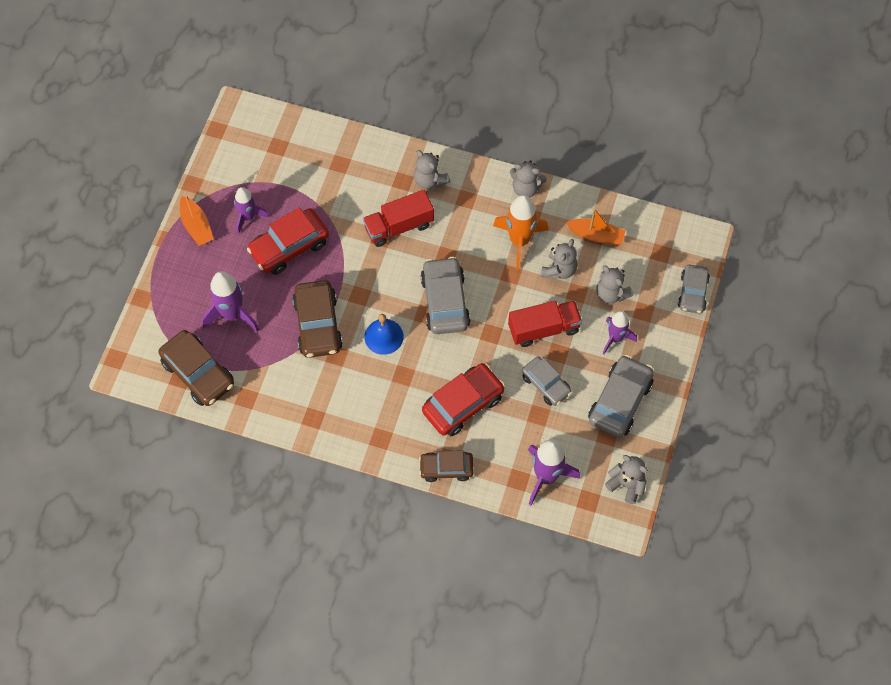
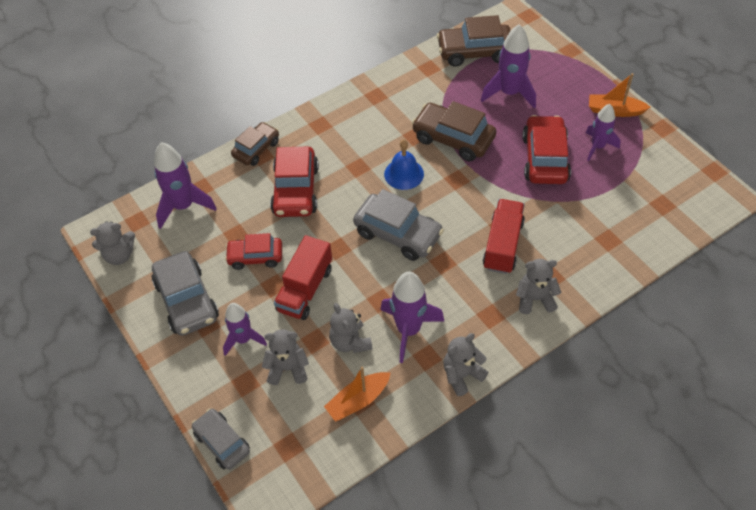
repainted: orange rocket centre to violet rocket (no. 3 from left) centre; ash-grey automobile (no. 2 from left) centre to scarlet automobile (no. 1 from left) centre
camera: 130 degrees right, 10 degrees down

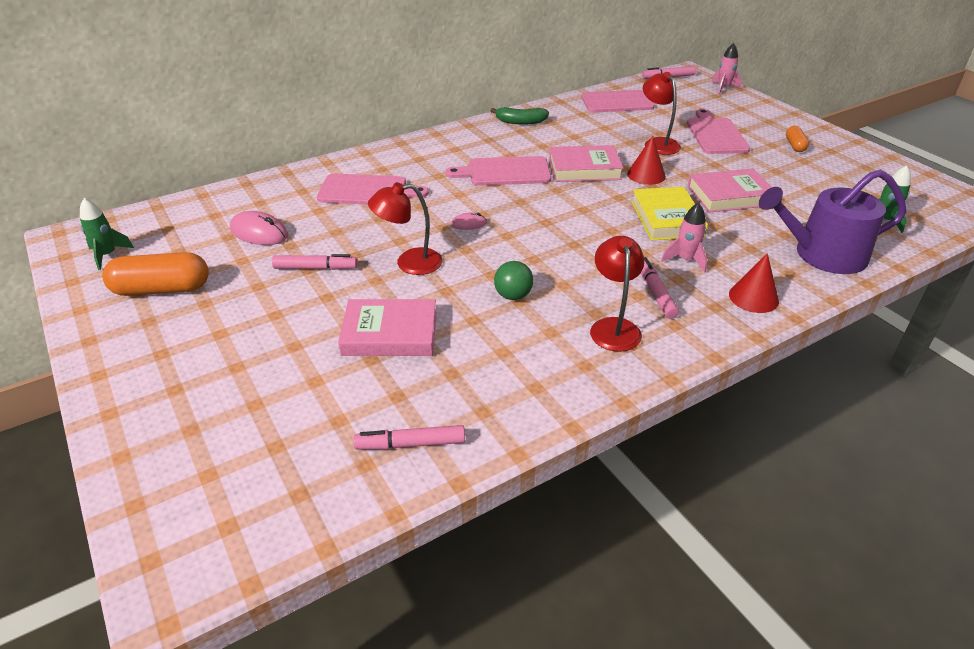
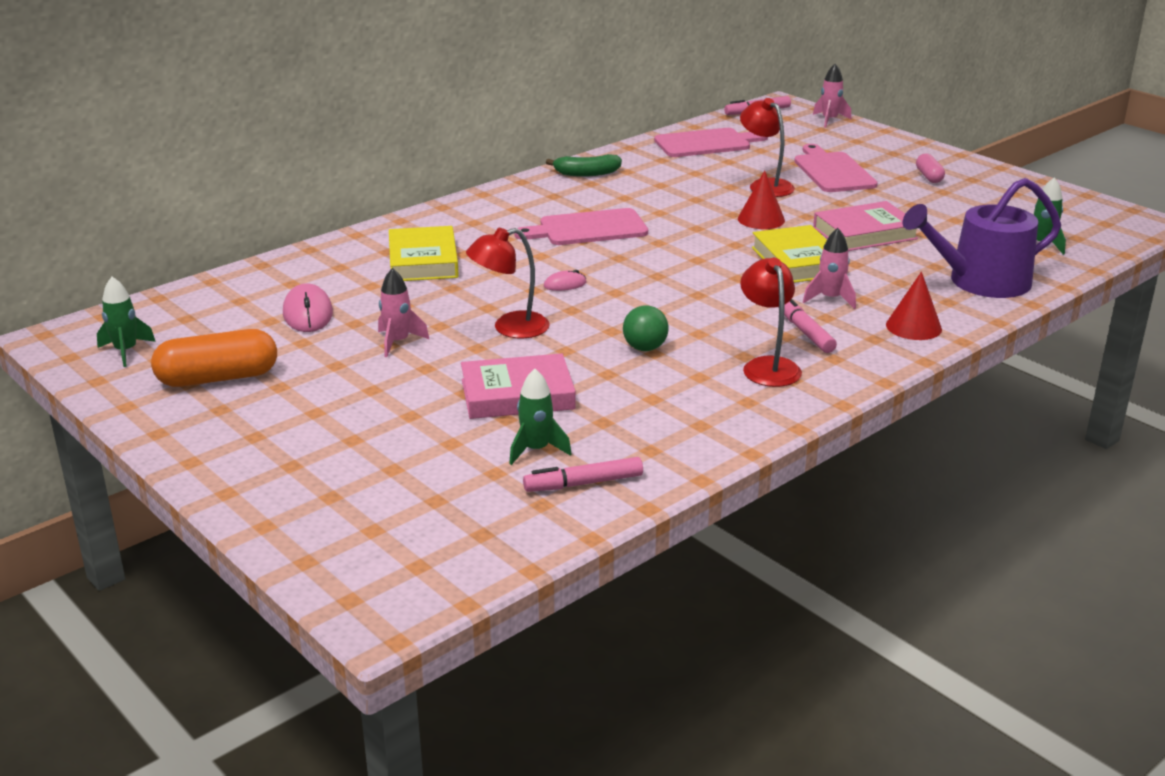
gone: pink hardback (no. 2 from left) top centre
new: green rocket (no. 2 from left) centre
swapped: pink bread board (no. 1 from left) top centre to yellow hardback (no. 1 from left) top centre; pink felt pen (no. 1 from left) middle left to pink rocket (no. 1 from left) centre
repainted: orange capsule (no. 2 from left) top right to pink capsule top right
rotated: pink computer mouse (no. 1 from left) middle left = middle left 60 degrees clockwise
camera: 10 degrees left, 10 degrees down

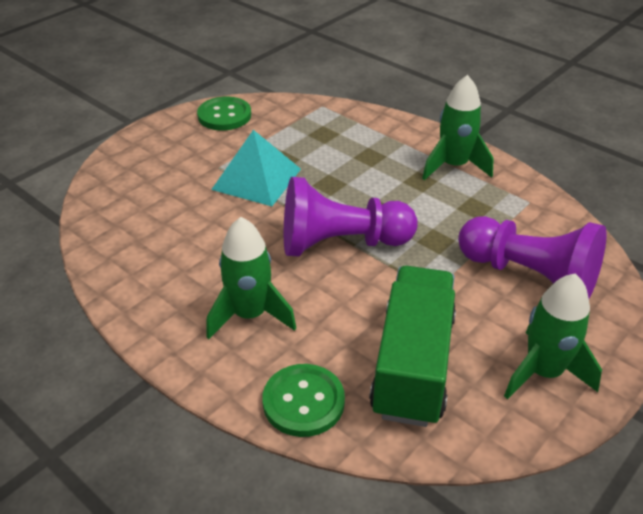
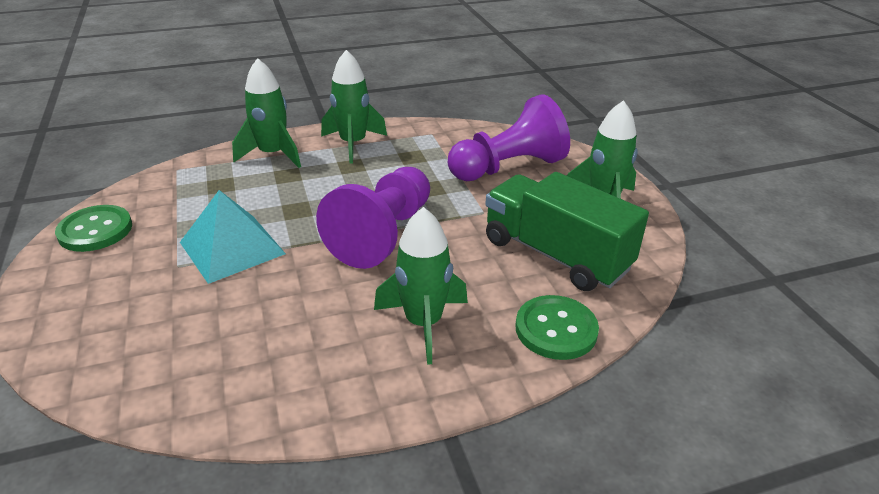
new: green rocket (no. 1 from left) top left
camera: 60 degrees left, 5 degrees down

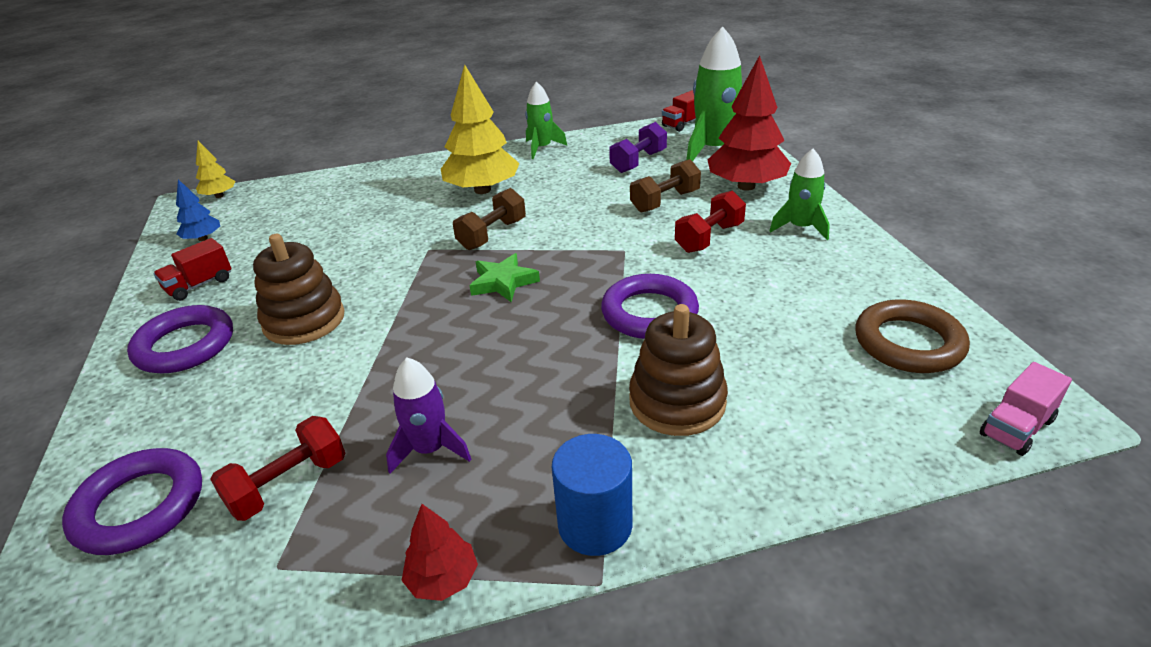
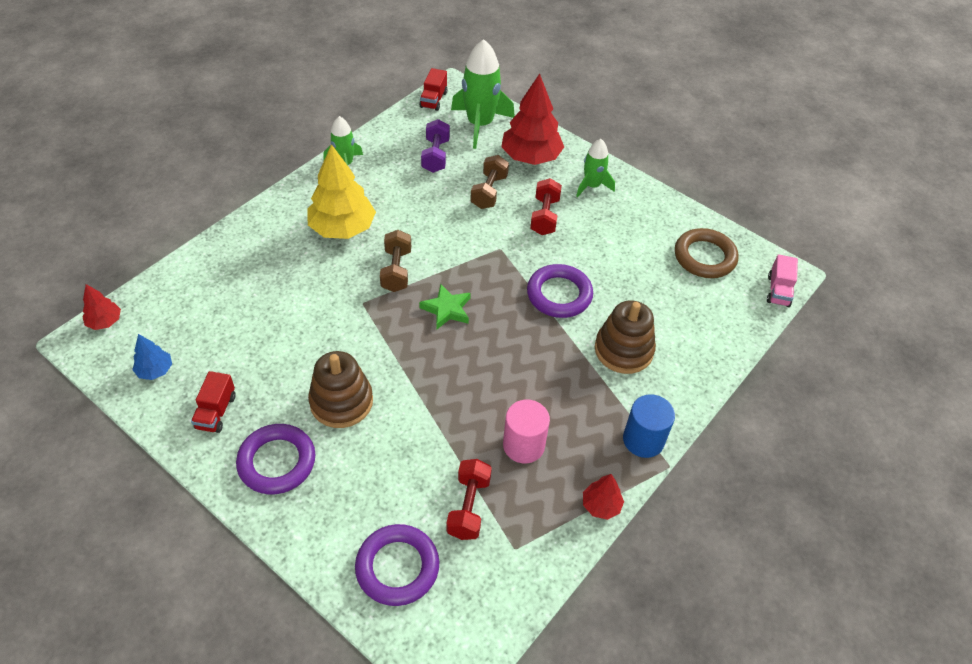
swapped: violet rocket centre to pink solid cylinder centre
repainted: yellow tree (no. 1 from left) top left to scarlet tree (no. 1 from left) middle left
camera: 40 degrees left, 15 degrees up

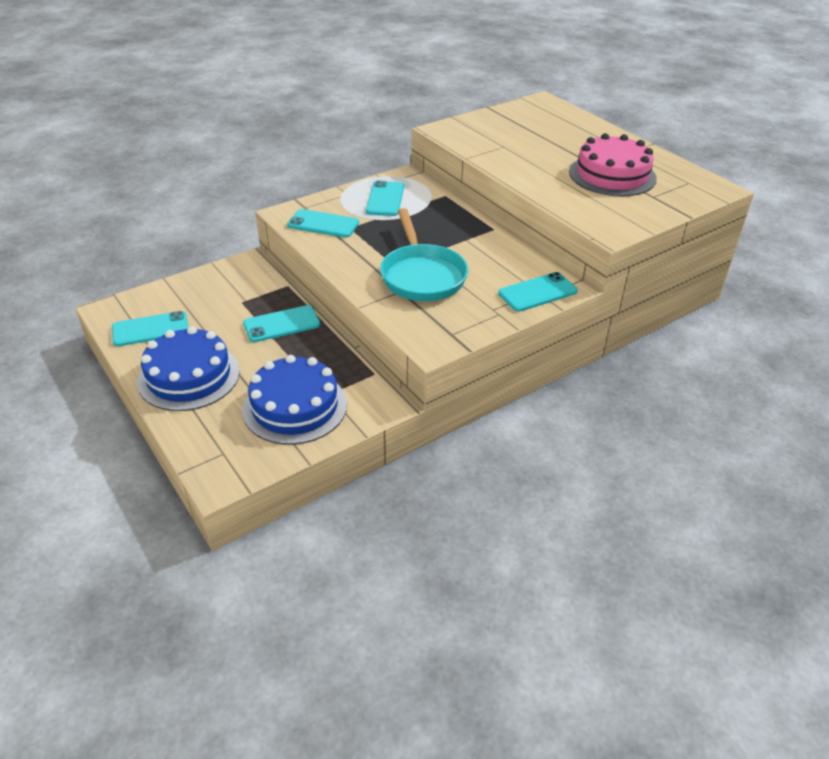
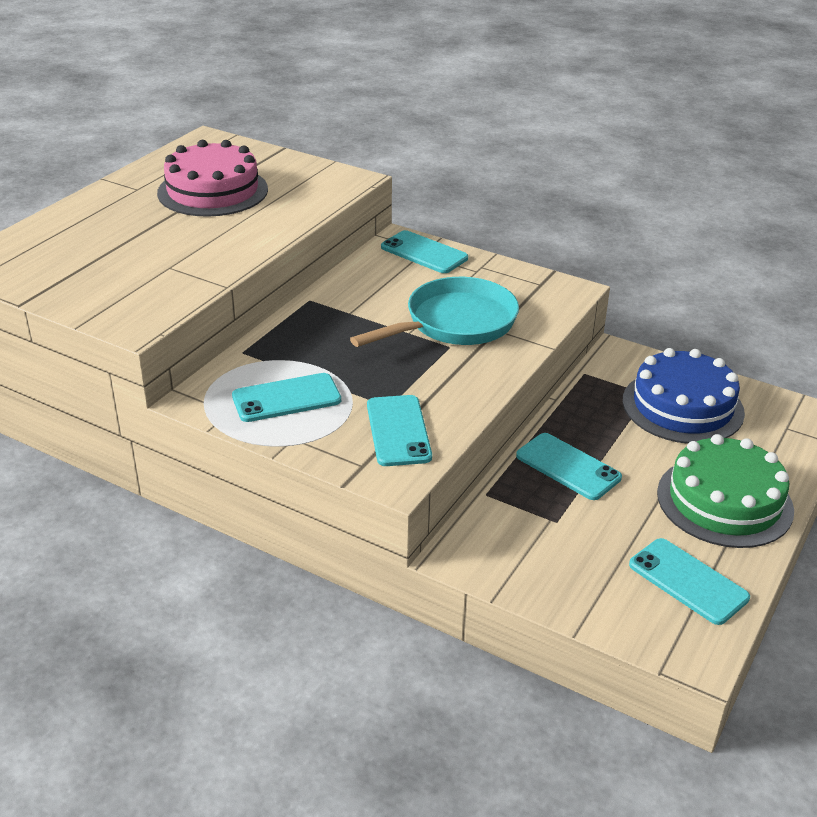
repainted: cobalt layer cake (no. 1 from left) middle left to green layer cake middle right
camera: 115 degrees left, 5 degrees down

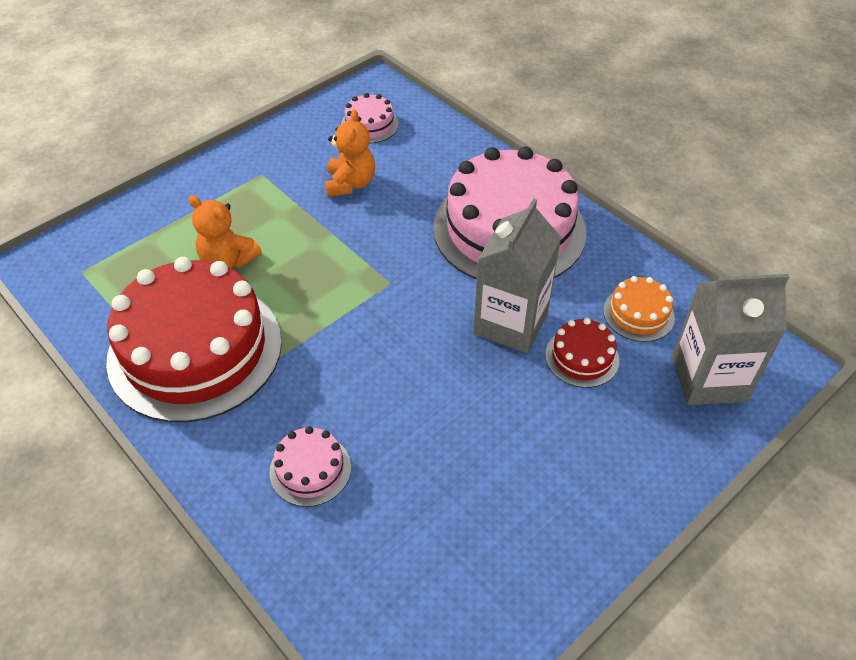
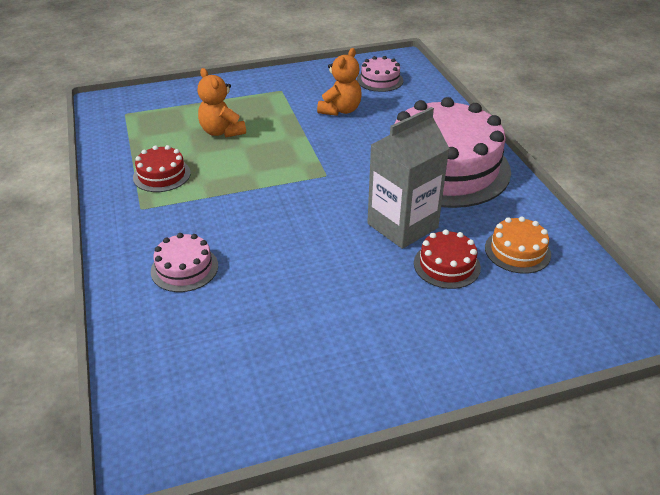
gone: ash-grey juice carton (no. 2 from left) middle right
scaled: scarlet layer cake (no. 1 from left) middle left = middle left x0.43
camera: 25 degrees right, 10 degrees down

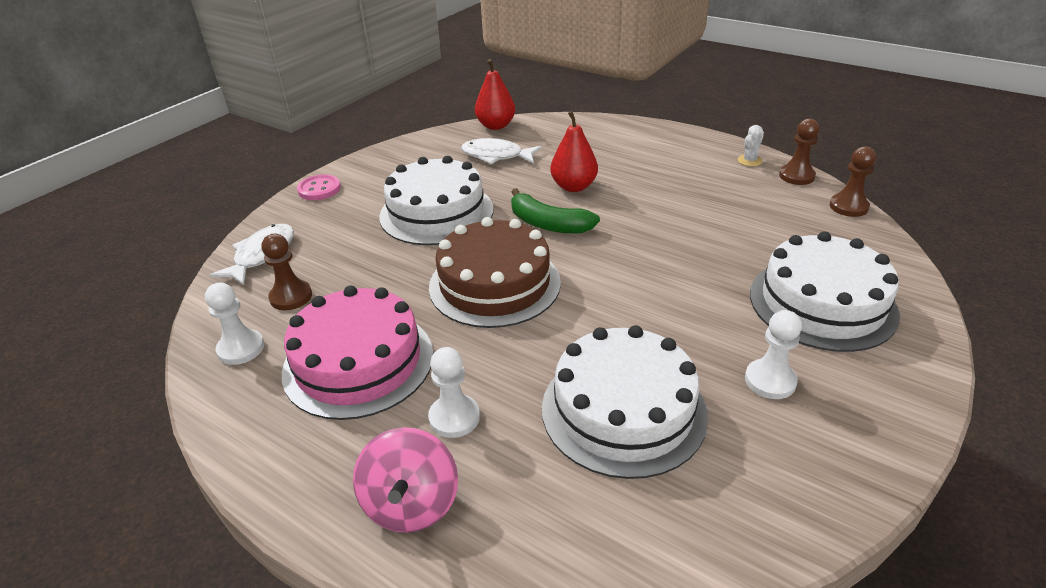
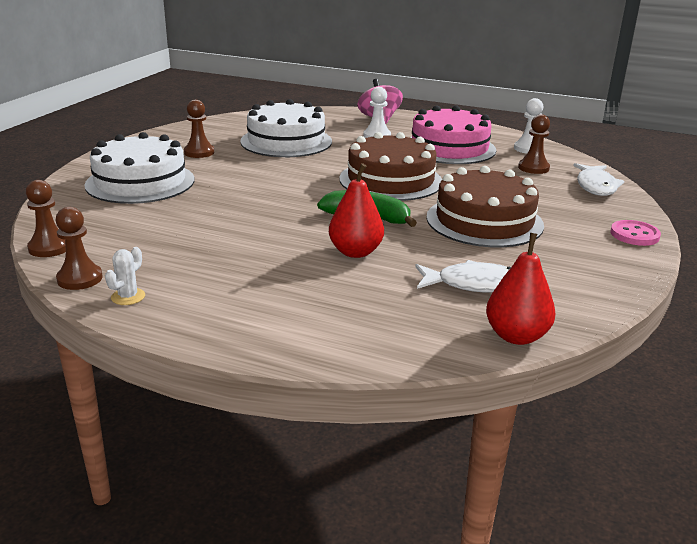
repainted: snow-white layer cake (no. 1 from left) centre to dark brown layer cake (no. 2 from left) middle right; snow-white game pawn (no. 3 from left) middle right to dark brown game pawn (no. 3 from left) top left
camera: 165 degrees right, 10 degrees down

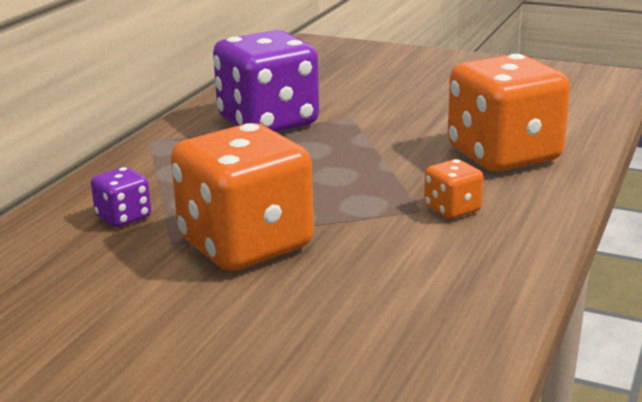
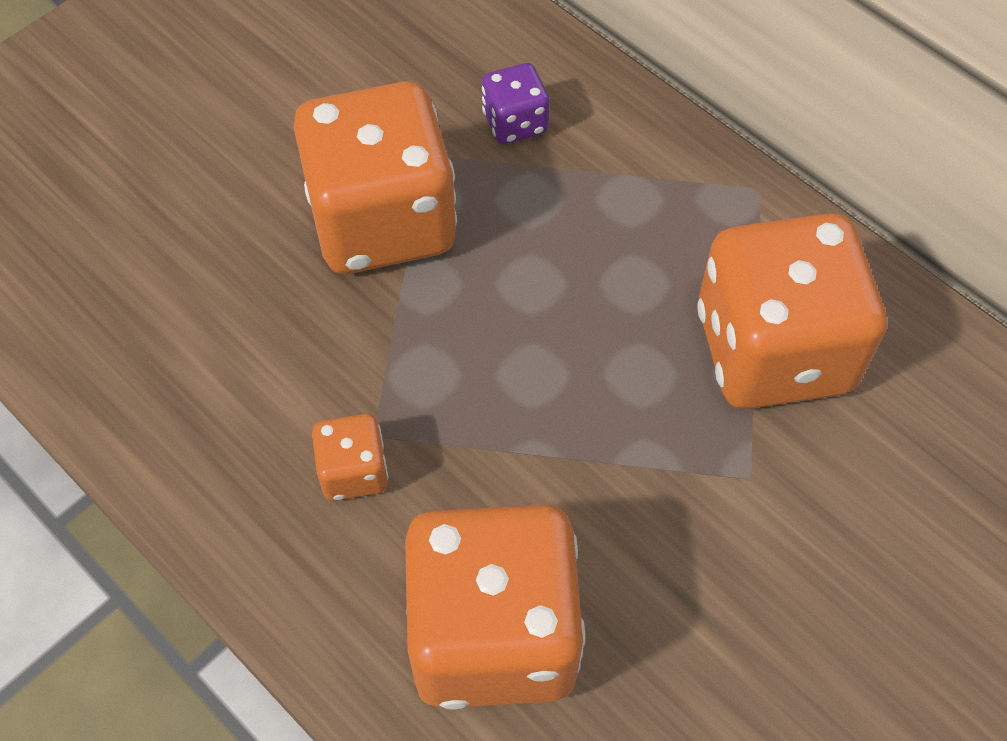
repainted: violet die (no. 2 from left) top centre to orange die (no. 4 from left) middle right
camera: 110 degrees right, 35 degrees up

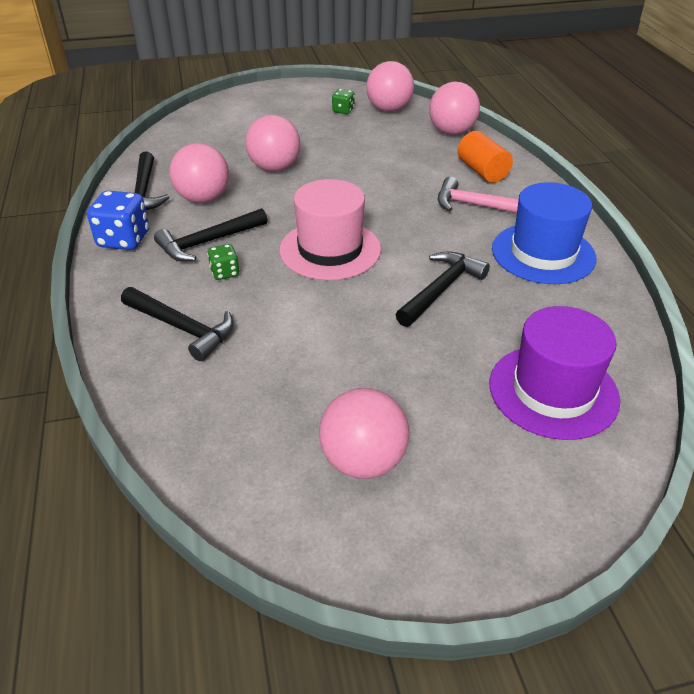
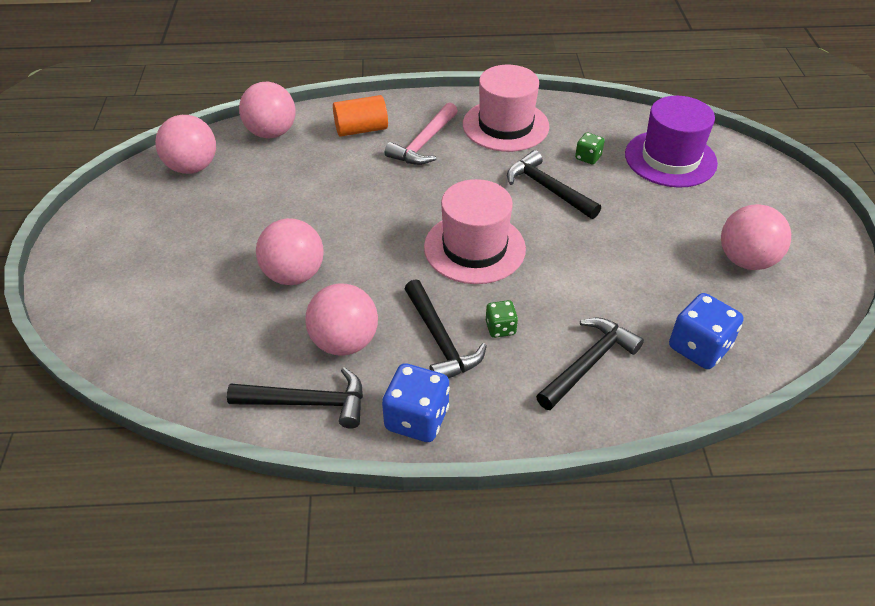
new: cobalt die (no. 2 from left) middle right
shifted: green die (no. 2 from left) top centre to top right
repainted: cobalt hat middle right to pink hat (no. 2 from left) top centre
camera: 80 degrees left, 5 degrees up

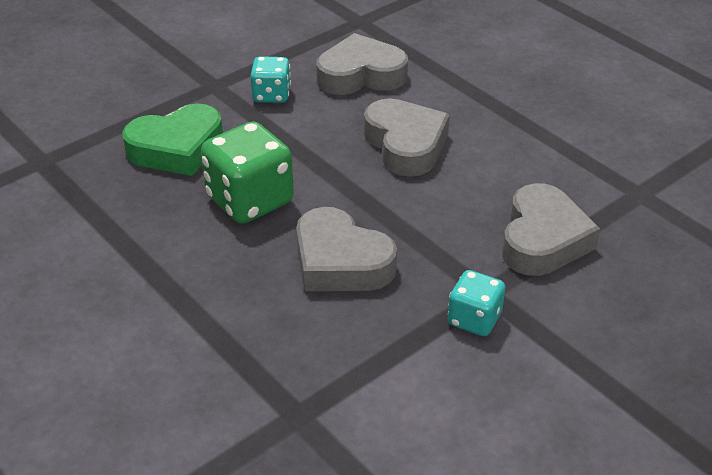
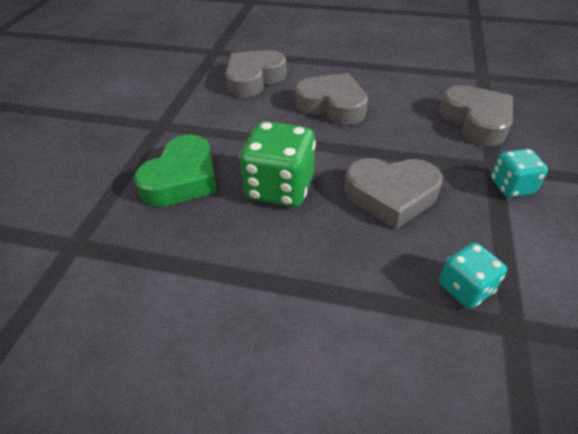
shifted: teal die (no. 1 from left) top centre to middle right
camera: 35 degrees left, 5 degrees up

